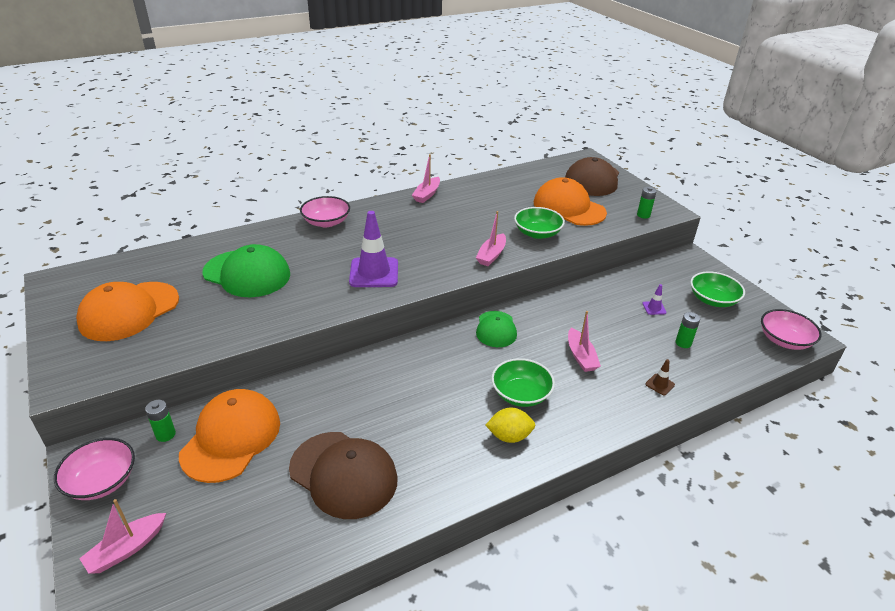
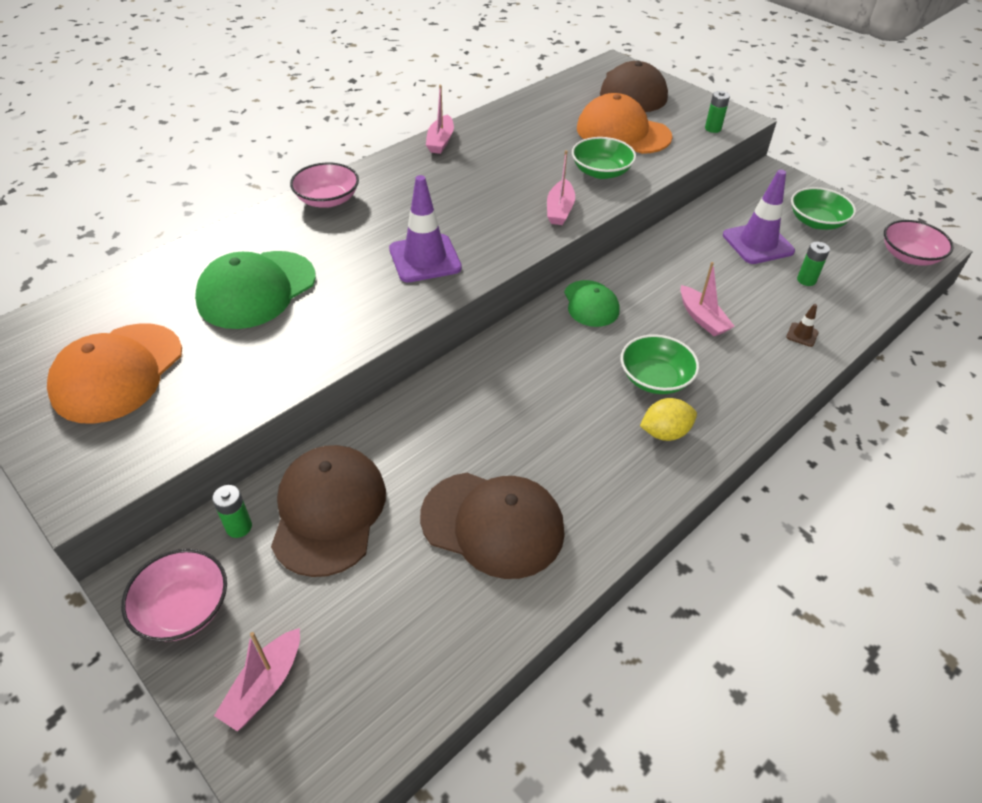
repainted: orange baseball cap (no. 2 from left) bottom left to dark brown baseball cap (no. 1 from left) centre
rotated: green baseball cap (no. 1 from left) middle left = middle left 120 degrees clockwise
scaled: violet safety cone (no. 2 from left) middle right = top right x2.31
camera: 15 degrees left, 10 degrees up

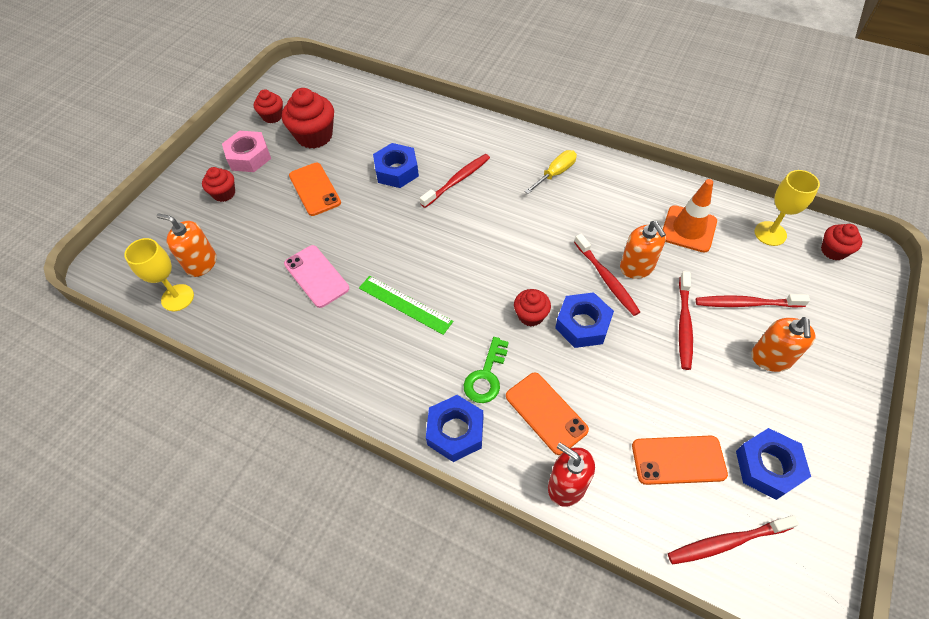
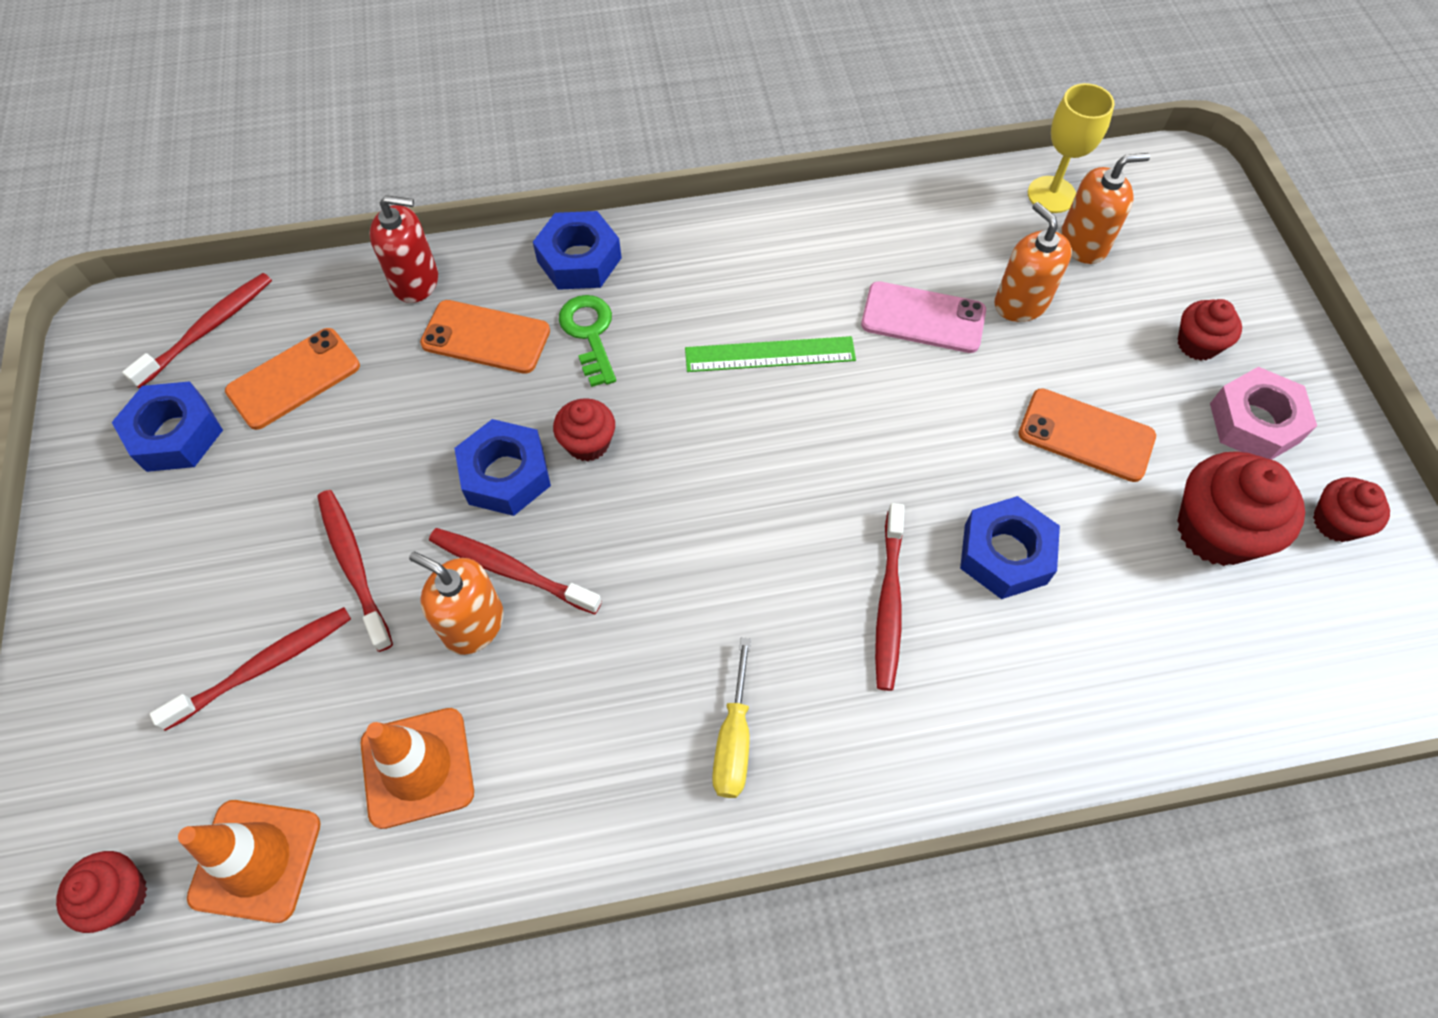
shifted: orange soap dispenser (no. 3 from left in the first image) middle right to orange soap dispenser (no. 2 from left) top right
swapped: yellow wine glass (no. 2 from left) middle right to orange safety cone (no. 1 from left) bottom left
camera: 140 degrees right, 5 degrees up

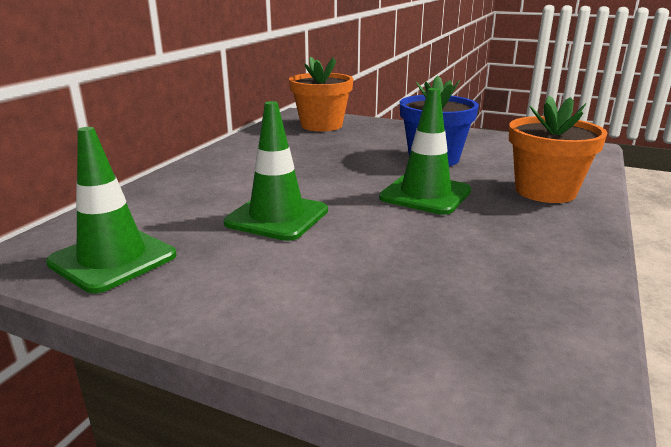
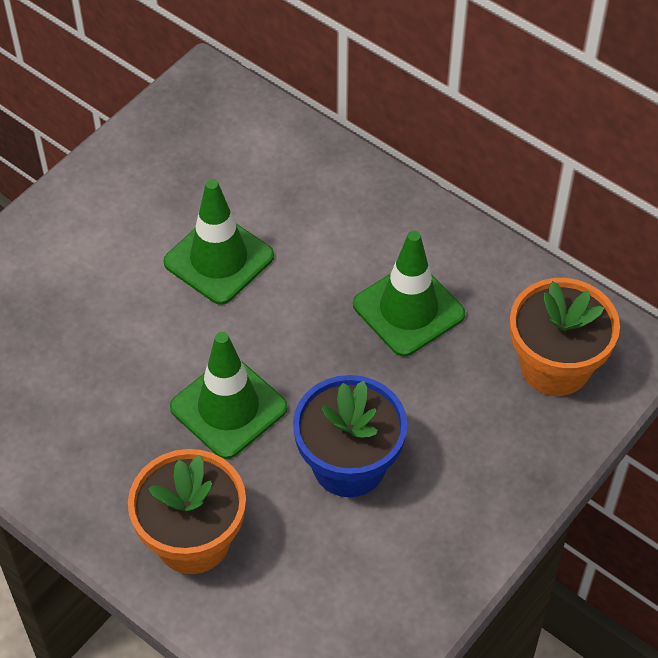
shifted: green safety cone (no. 1 from left in the first image) middle left to green safety cone (no. 3 from left) centre
camera: 105 degrees right, 30 degrees up

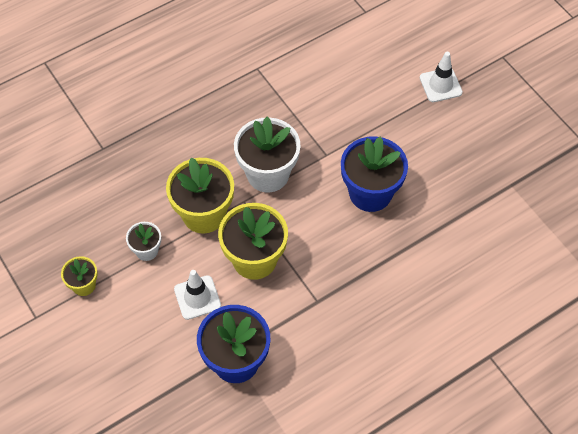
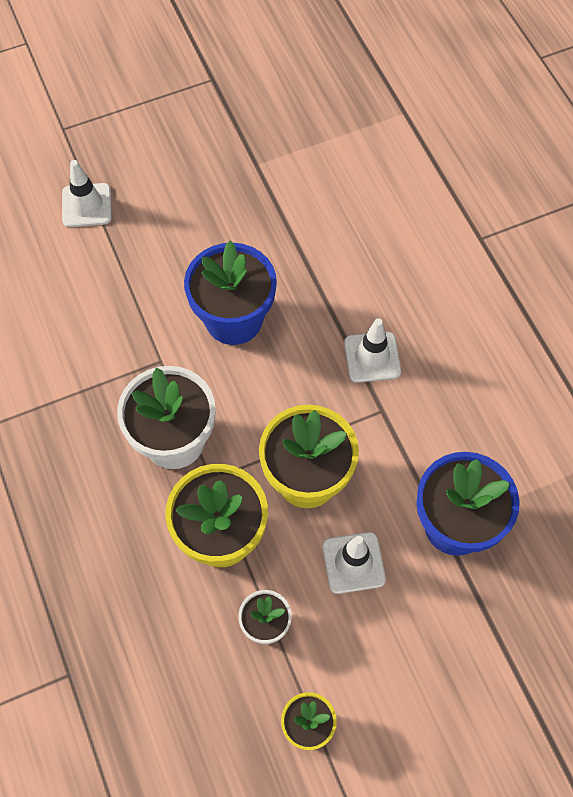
new: snow-white safety cone (no. 3 from left) centre
camera: 80 degrees left, 5 degrees up

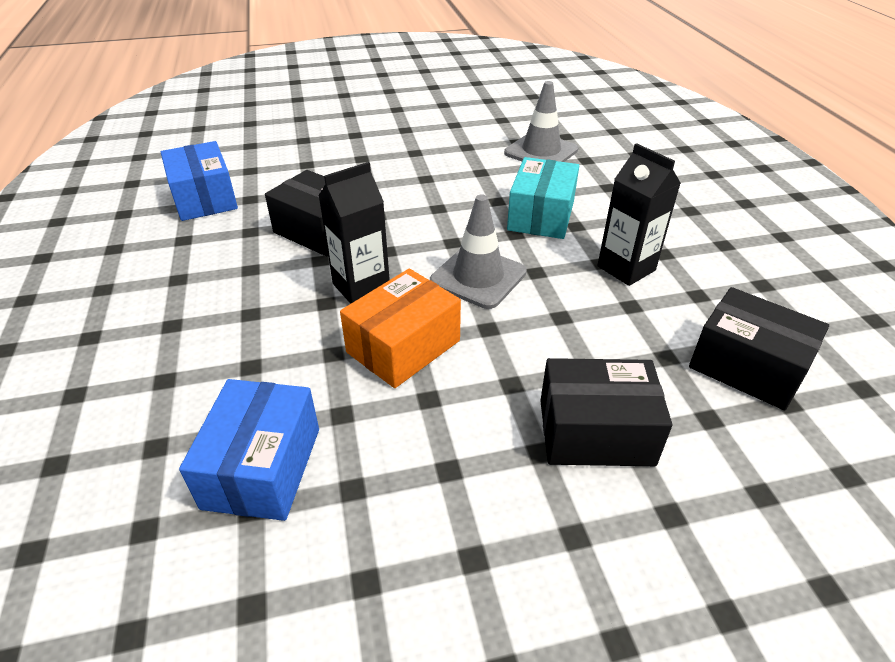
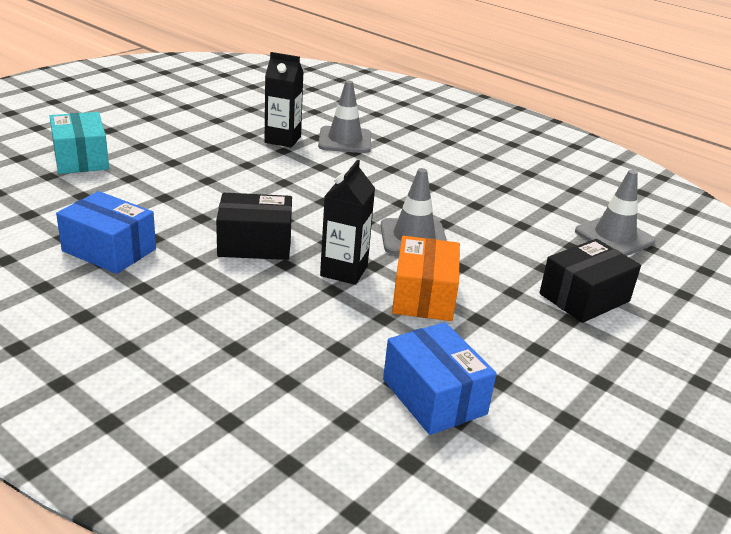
shifted: jet-black juice carton (no. 2 from left in the first image) top right to jet-black juice carton (no. 1 from left) top centre; teal package top centre to top left
swapped: jet-black package (no. 3 from left) middle right to ash-grey safety cone (no. 3 from left) middle right
camera: 40 degrees left, 10 degrees down

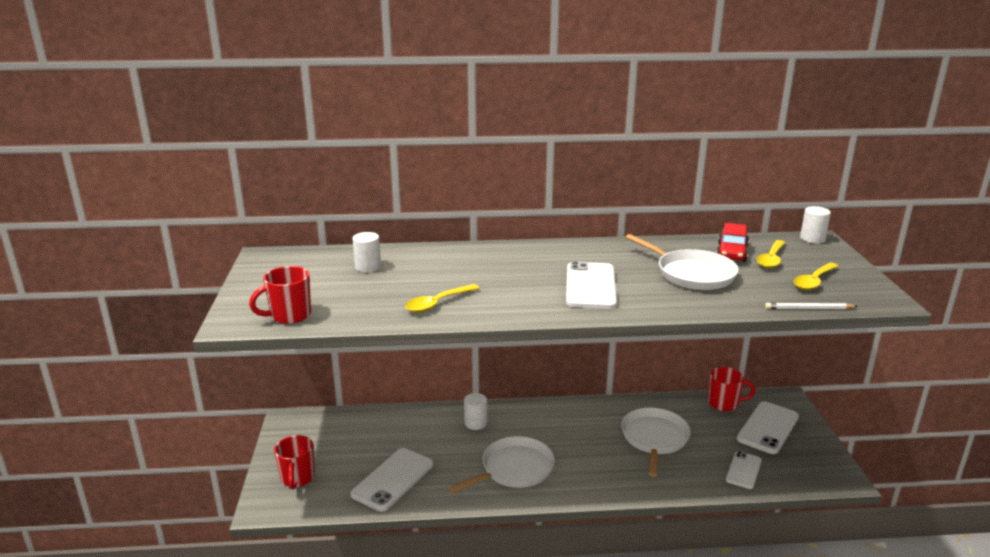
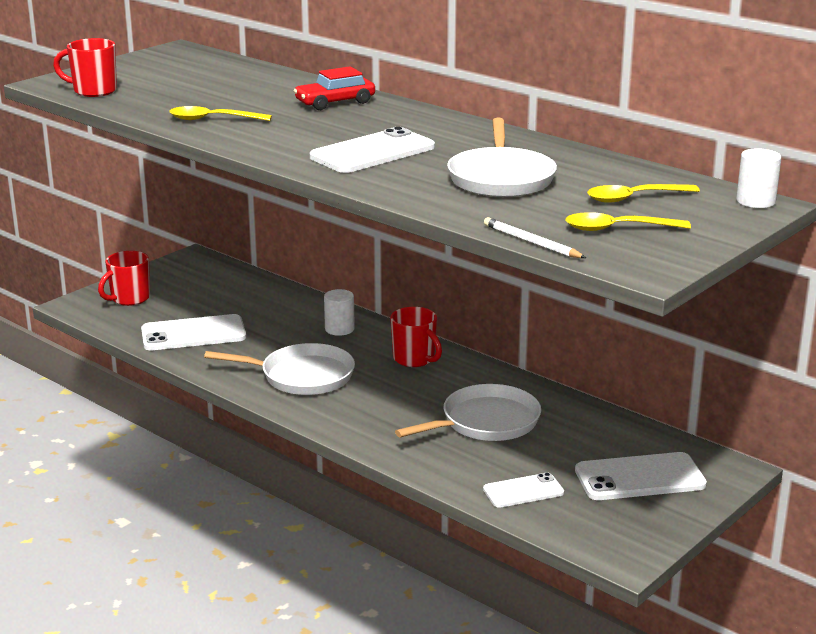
gone: snow-white solid cylinder (no. 1 from left) centre
shifted: scarlet automobile middle right to top centre; scarlet coffee mug (no. 3 from left) bottom right to centre
camera: 45 degrees right, 0 degrees up

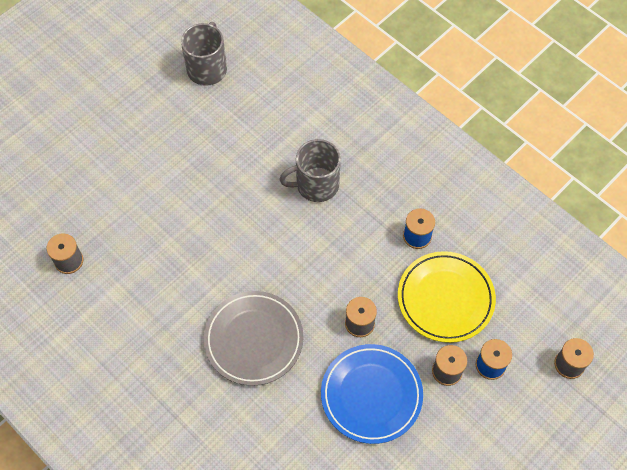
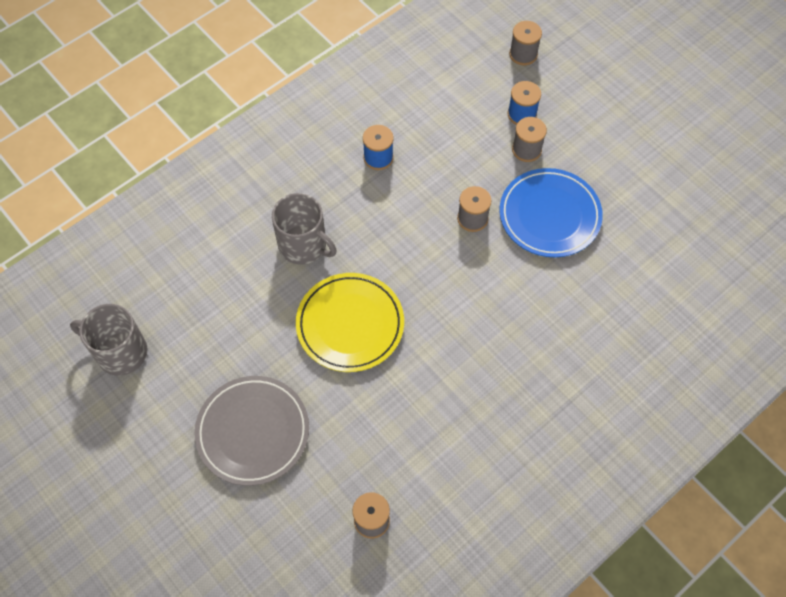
shifted: yellow plate middle right to centre; ash-grey plate bottom centre to bottom left
rotated: ash-grey coffee mug (no. 2 from left) centre = centre 45 degrees counterclockwise
camera: 85 degrees left, 0 degrees up

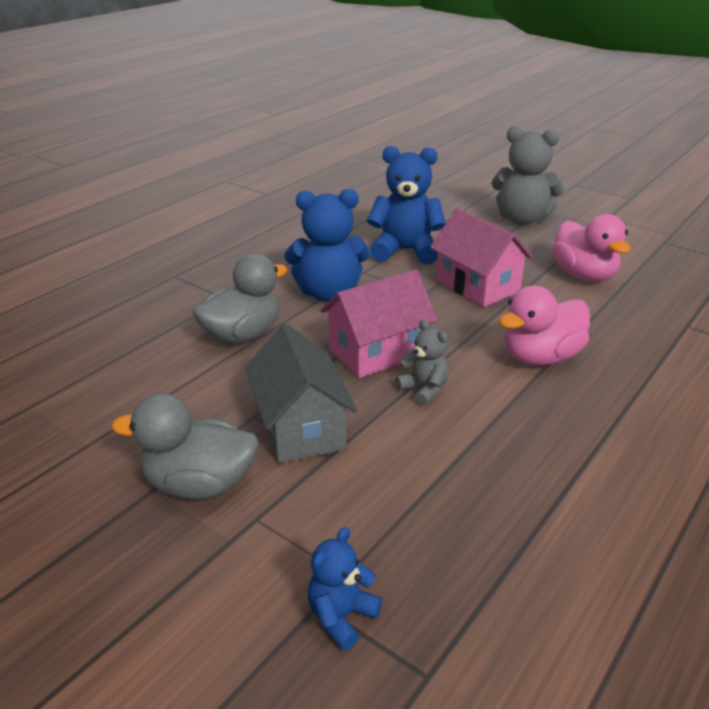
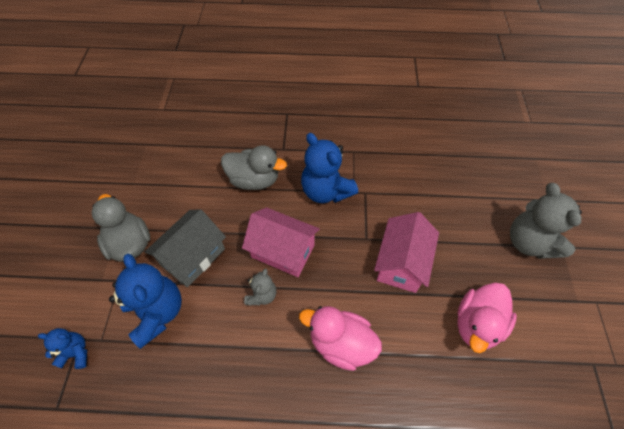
shifted: cobalt teddy bear (no. 3 from left in the first image) top centre to cobalt teddy bear (no. 2 from left) bottom left
camera: 55 degrees right, 25 degrees up

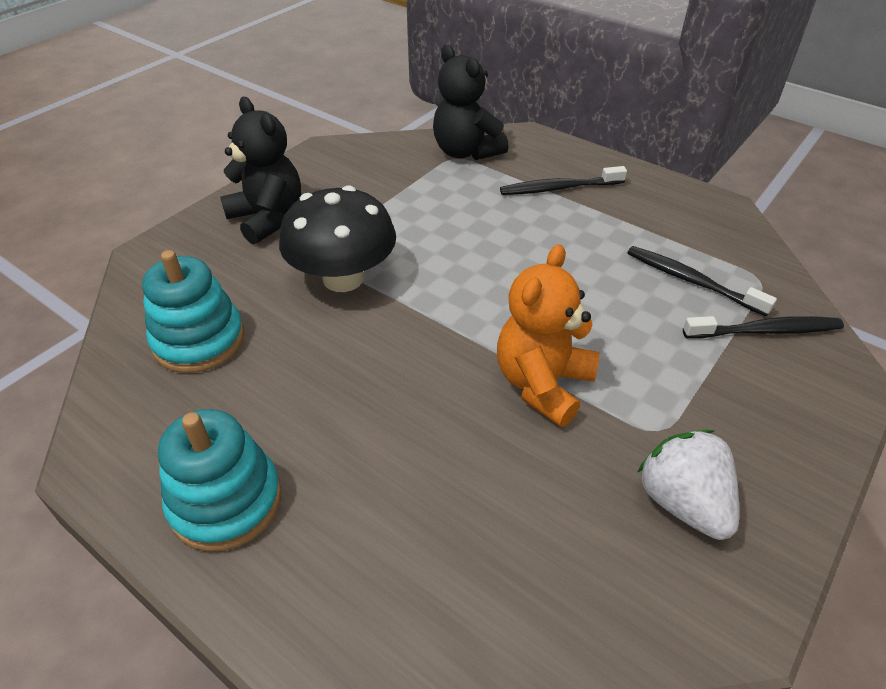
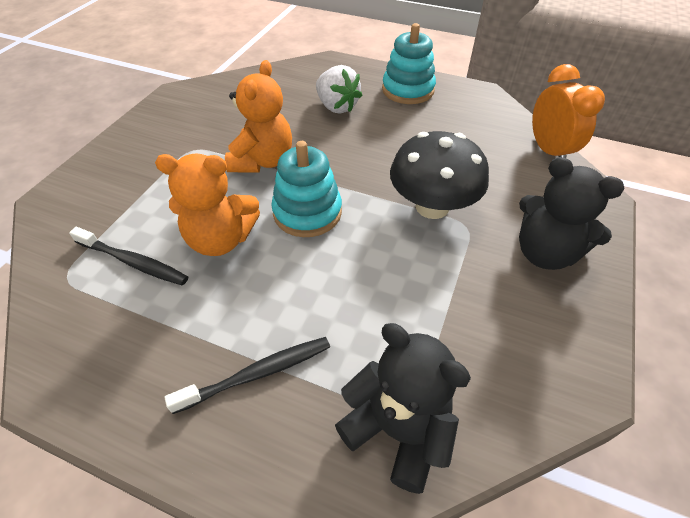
gone: jet-black tooth brush (no. 3 from left) middle right
new: orange bedside clock top right; orange teddy bear (no. 1 from left) middle left
shifted: teal stacking toy (no. 1 from left) middle left to centre; snow-white strawberry bottom right to top centre
camera: 165 degrees right, 5 degrees up

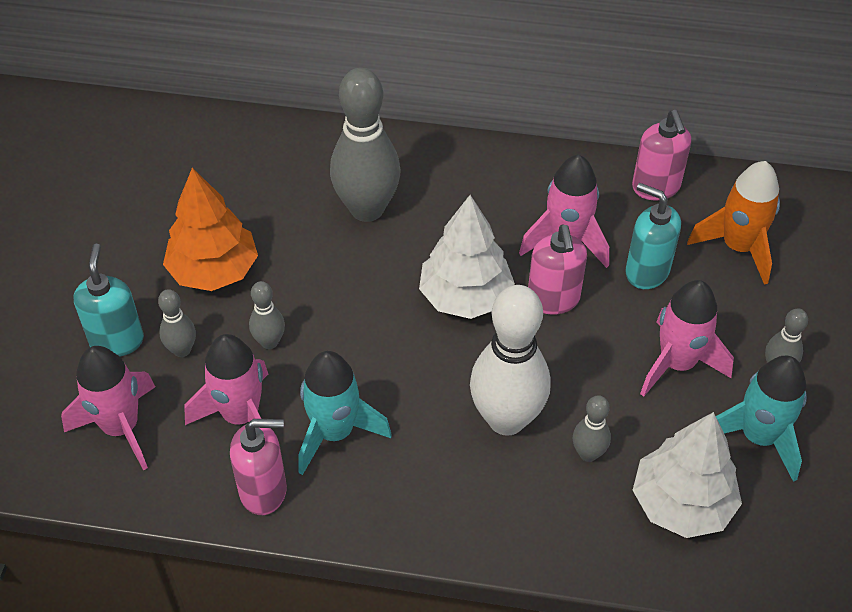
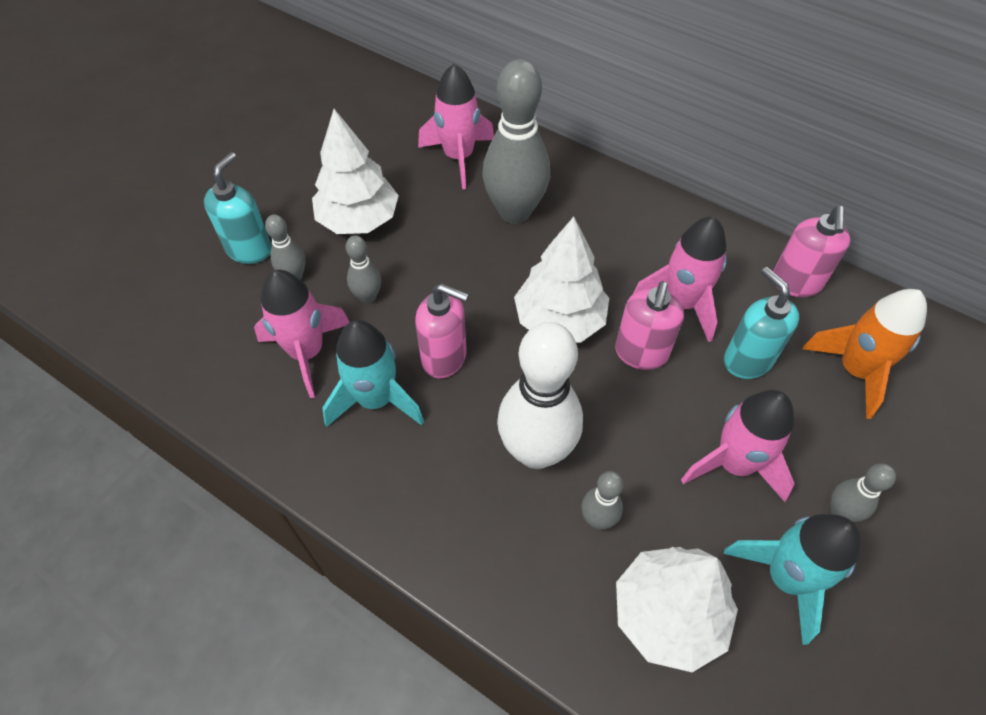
shifted: pink rocket (no. 1 from left in the first image) bottom left to pink rocket (no. 2 from left) top centre; pink soap dispenser (no. 1 from left) bottom left to centre
repainted: orange tree middle left to snow-white tree (no. 1 from left) top centre
camera: 25 degrees right, 5 degrees up

